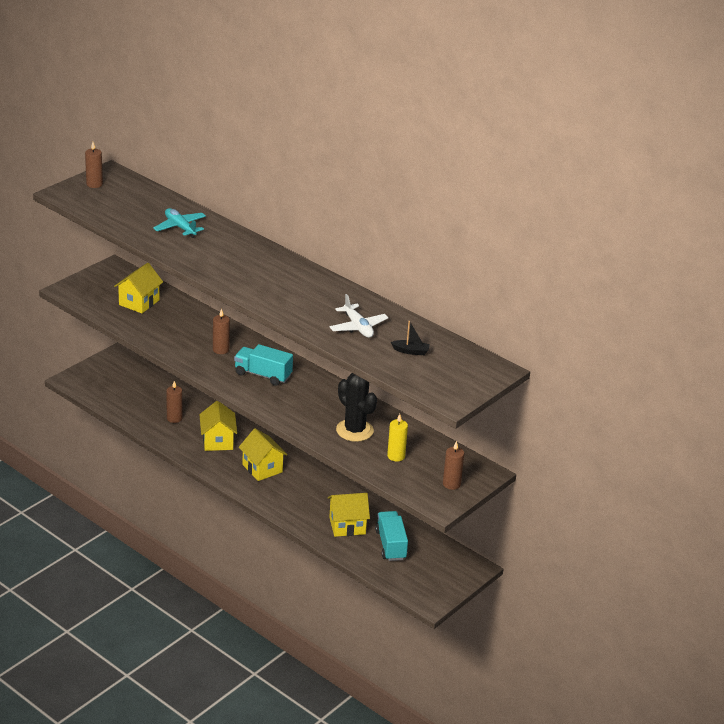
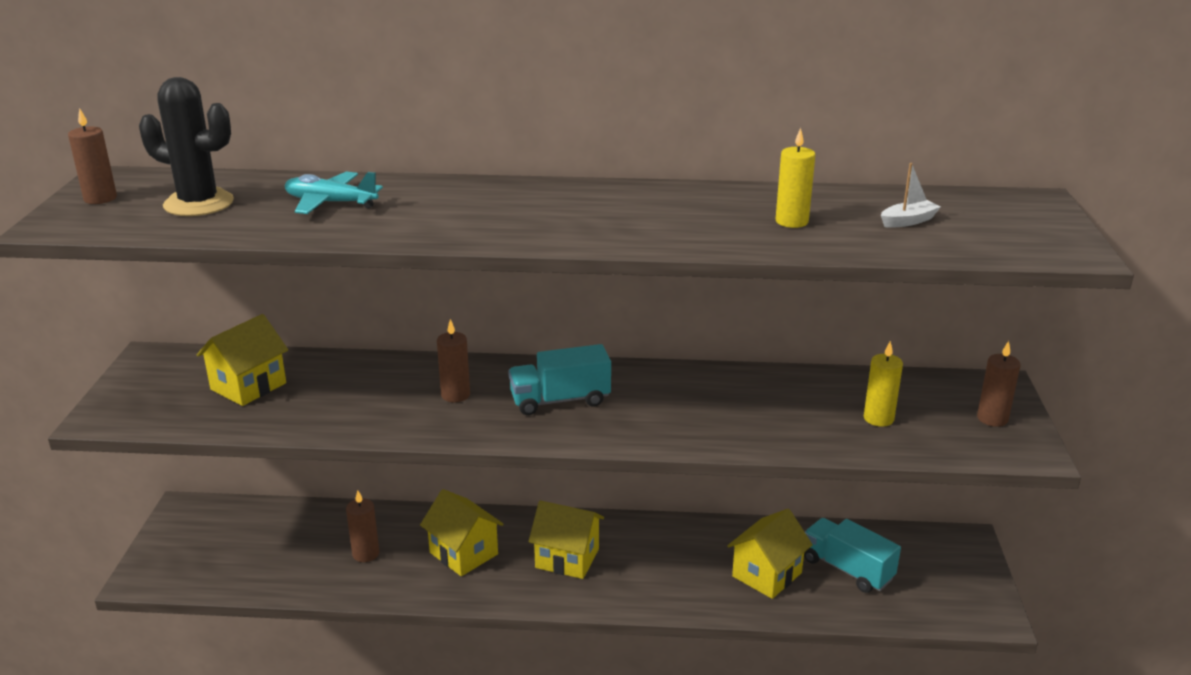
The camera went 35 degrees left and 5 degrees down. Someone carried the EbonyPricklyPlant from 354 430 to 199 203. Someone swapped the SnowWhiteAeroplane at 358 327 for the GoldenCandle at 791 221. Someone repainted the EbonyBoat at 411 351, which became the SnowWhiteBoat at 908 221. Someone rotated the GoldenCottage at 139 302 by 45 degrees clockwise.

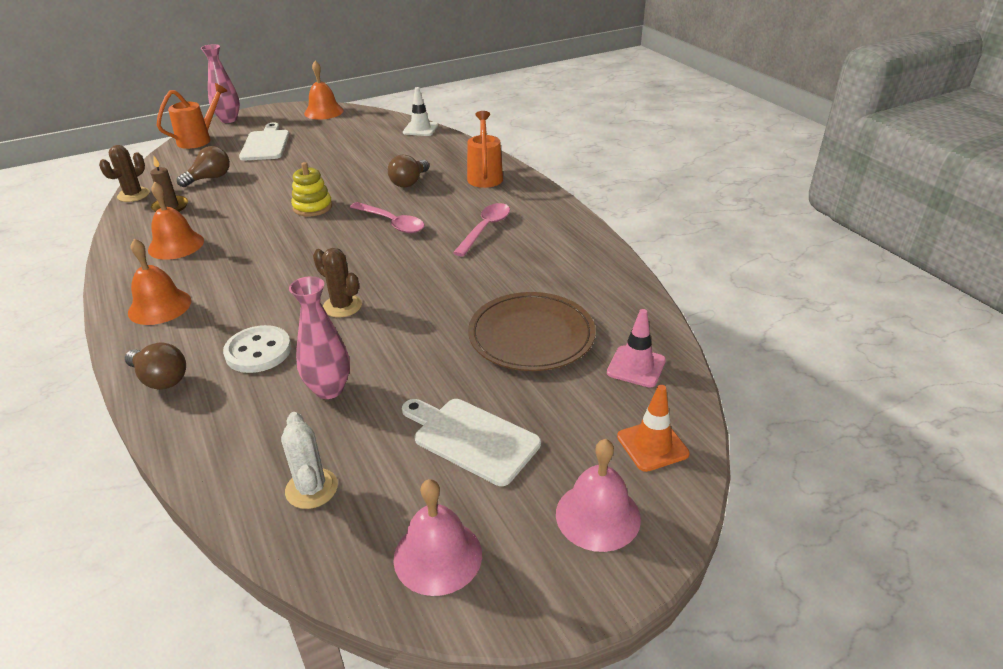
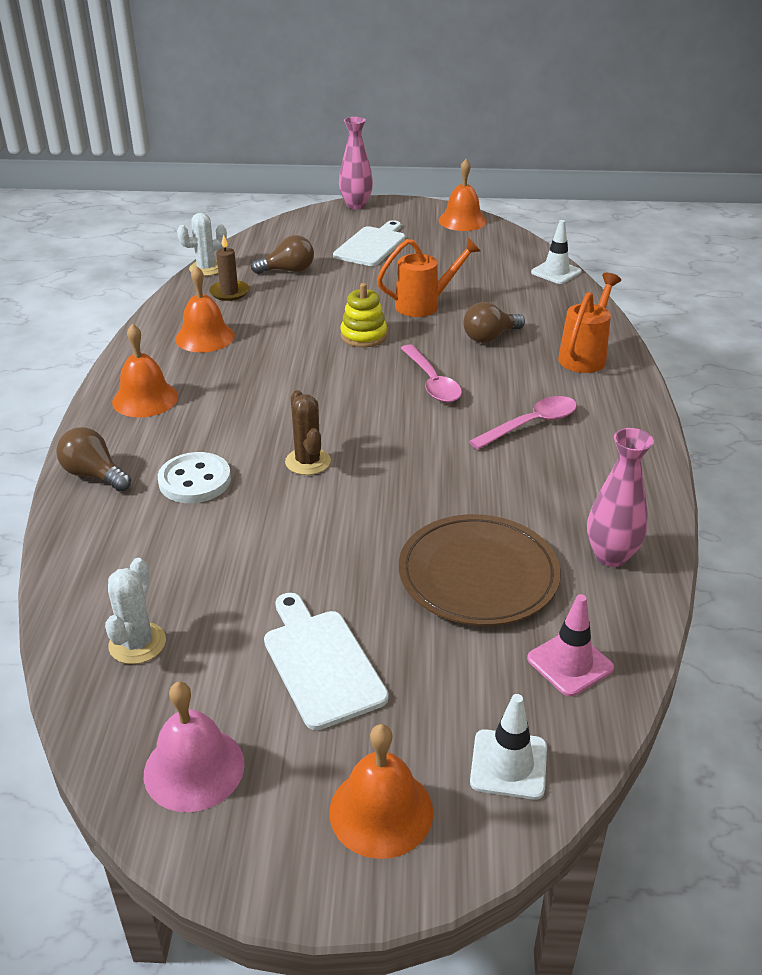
The camera went 30 degrees right and 0 degrees up. Someone carried the OrangeWateringCan from 199 139 to 424 305. Someone carried the RosyTallVase from 329 389 to 611 556. Someone repainted the RussetPricklyPlant at 133 195, which became the SnowWhitePricklyPlant at 206 269. Someone repainted the RosySchoolBell at 598 515, which became the OrangeSchoolBell at 381 811. Someone repainted the OrangeTrafficCone at 652 445, which became the SnowWhiteTrafficCone at 508 764. Someone rotated the RussetLightBulb at 160 379 by 150 degrees clockwise.

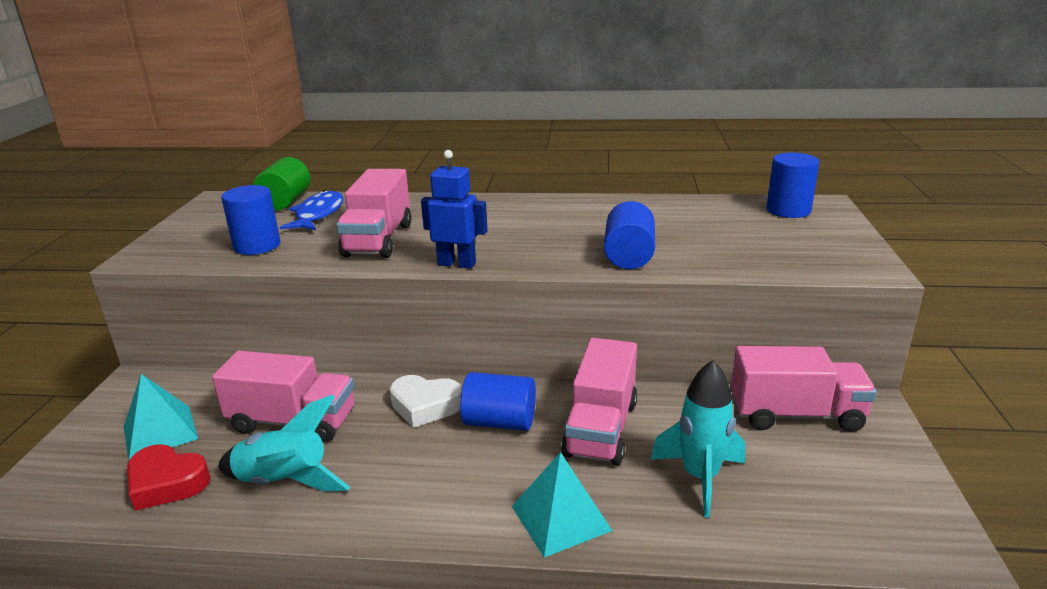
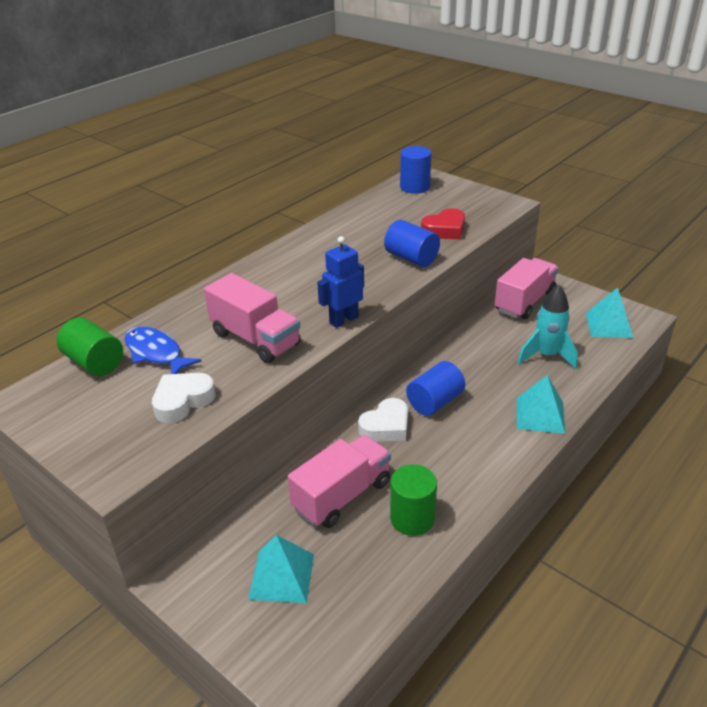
The camera went 55 degrees left and 10 degrees up. Someone took away the RosyLorry at 601 428. Someone put down the AquaPyramid at 608 325. Someone carried the RedLoveHeart from 166 483 to 444 230. Someone swapped the AquaRocket at 284 482 for the LeafGreenCylinder at 412 518. Someone swapped the CobaltCylinder at 257 246 for the SnowWhiteLoveHeart at 182 401.

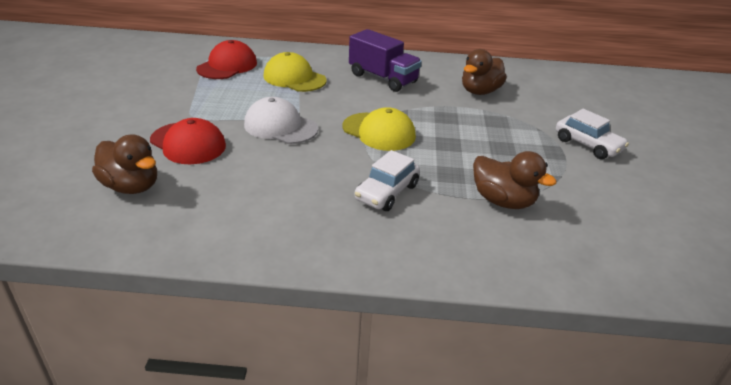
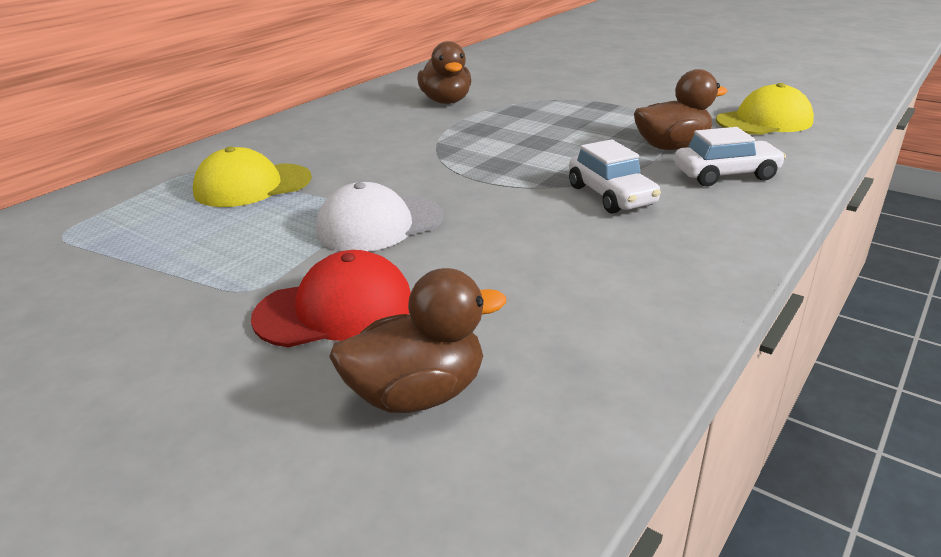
The camera went 55 degrees left and 5 degrees down. Someone took away the RedBaseballCap at 227 66. Someone took away the RoyalPurpleLorry at 383 78. Someone carried the GoldenBaseballCap from 379 132 to 764 121. Someone carried the SnowWhiteAutomobile from 587 145 to 725 175.

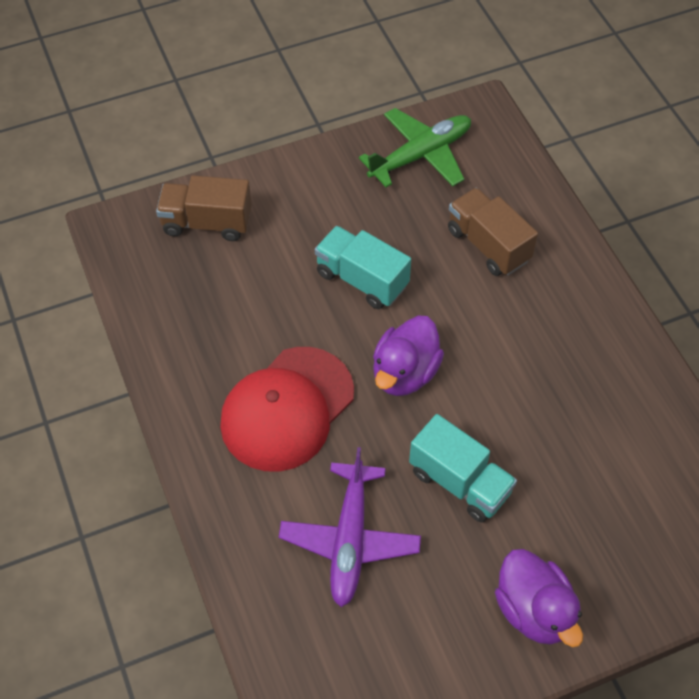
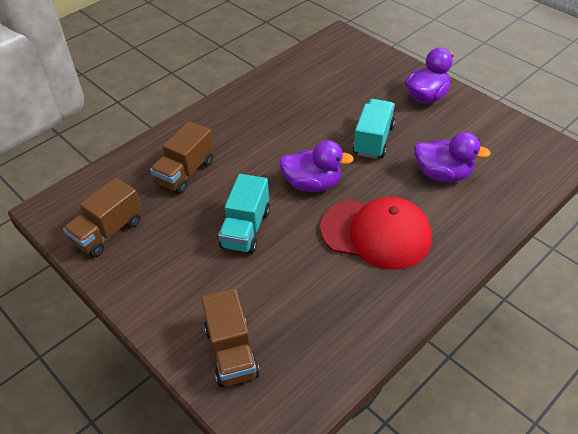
The camera went 110 degrees left and 10 degrees down. Someone swapped the RoyalPurpleAeroplane at 350 539 for the RoyalPurpleDuck at 443 174. Someone swapped the LeafGreenAeroplane at 420 155 for the RussetLorry at 108 232.

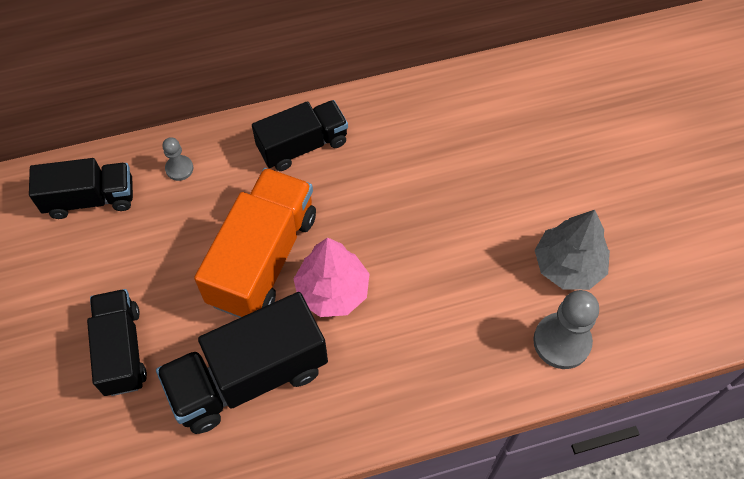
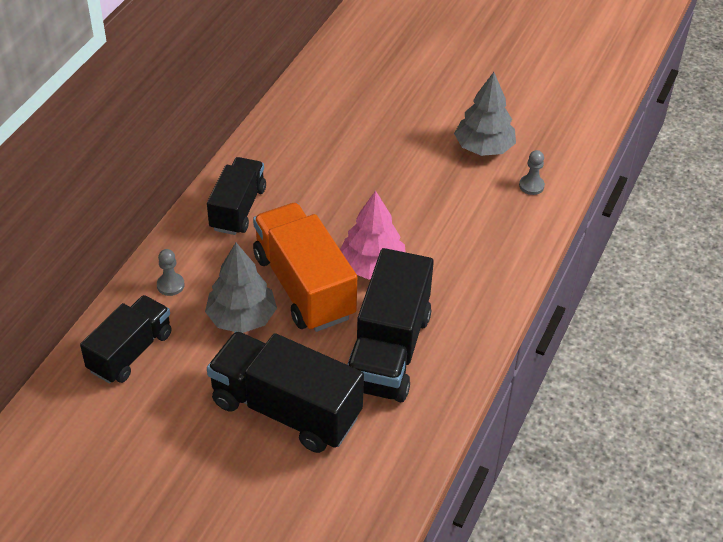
The camera went 50 degrees left and 15 degrees down. Someone put down the GrayToyTree at 242 318. Someone scaled the EbonyLorry at 122 350 by 1.53. Someone scaled the GrayPawn at 562 341 by 0.53.

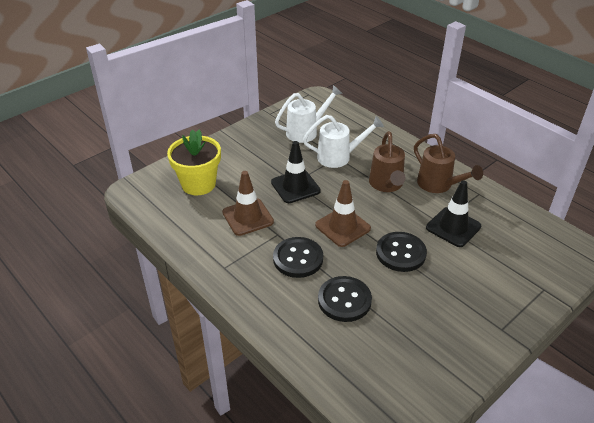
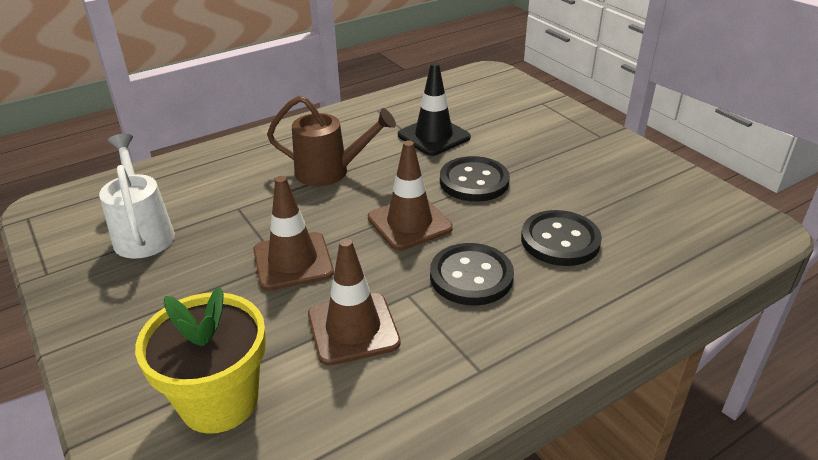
The camera went 80 degrees left and 5 degrees down. Someone took away the SnowWhiteWateringCan at 339 157. Someone took away the RussetWateringCan at 438 185. Someone repainted the EbonyTrafficCone at 295 186, which became the RussetTrafficCone at 293 261.

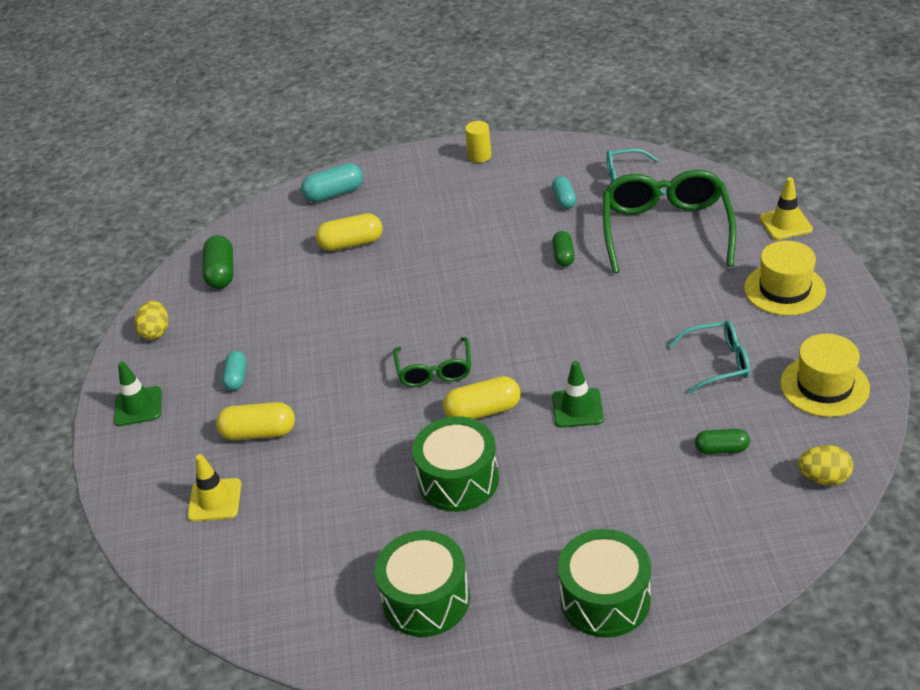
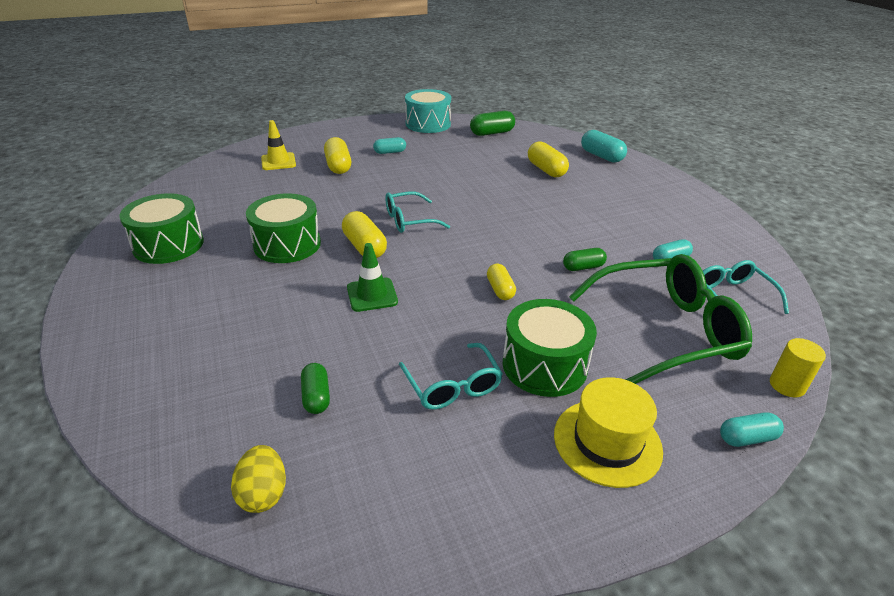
The camera went 70 degrees right and 5 degrees down. Someone took away the LeafGreenTrafficCone at 138 406. Someone took away the GoldenTallHat at 824 386. Someone put down the GoldenCapsule at 500 290. Someone carried the GoldenCylinder from 479 156 to 787 385. Someone carried the LeafGreenToyDrum from 605 599 to 544 365. Someone swapped the GoldenToyEgg at 156 332 for the AquaToyDrum at 428 124. Someone swapped the GoldenTrafficCone at 785 224 for the AquaCapsule at 747 438. Someone repainted the LeafGreenEyeglasses at 434 371, which became the AquaEyeglasses at 409 220.

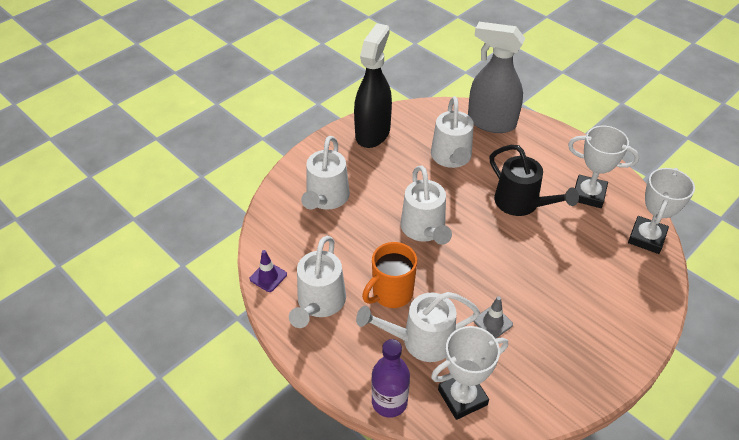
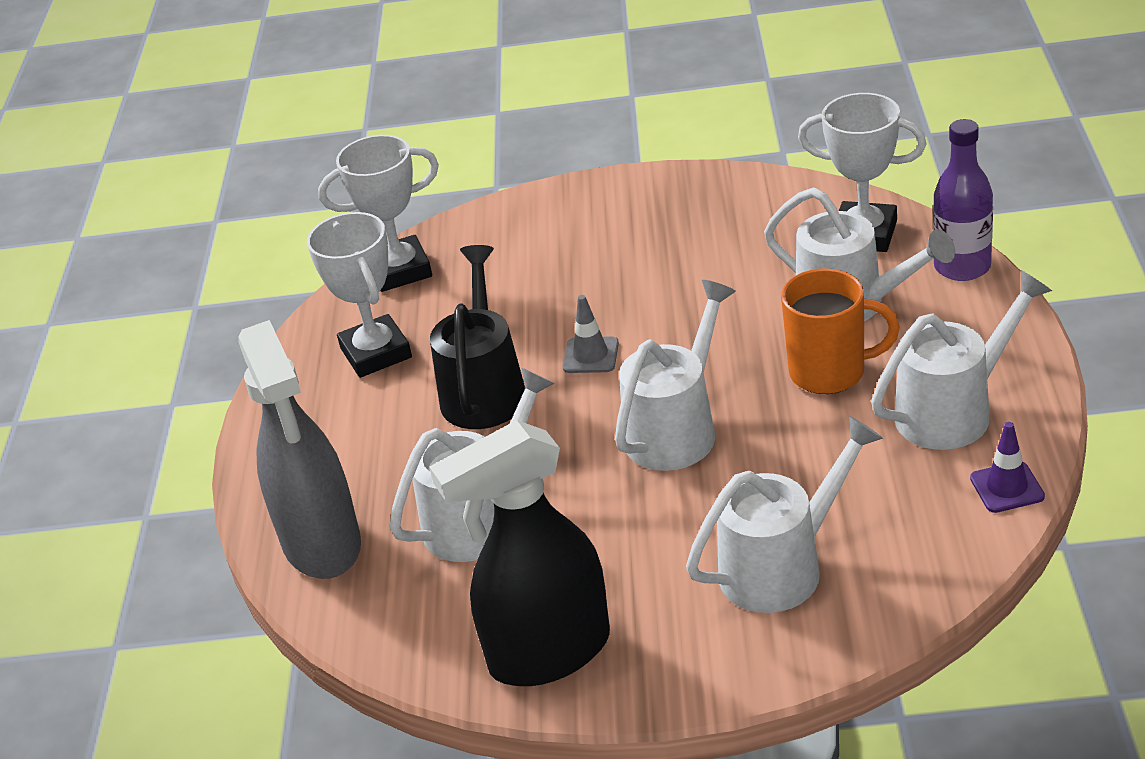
The camera went 130 degrees left and 10 degrees down. Someone carried the GrayTrafficCone from 493 322 to 590 355.

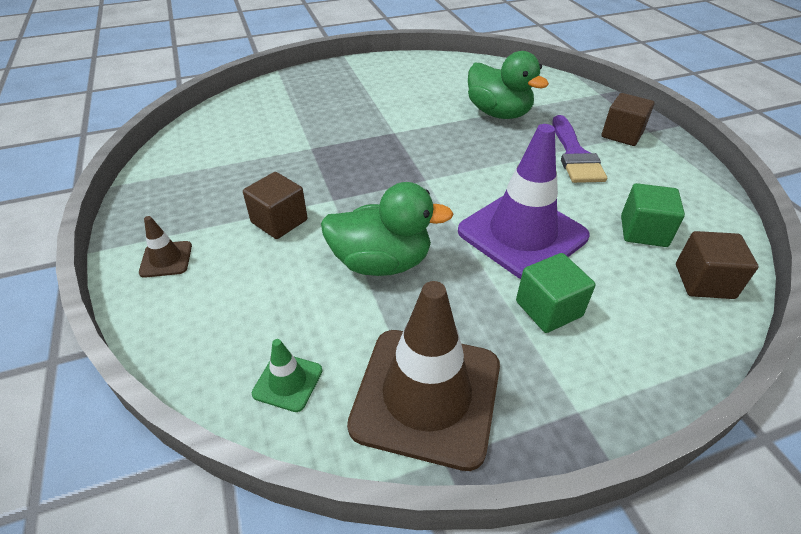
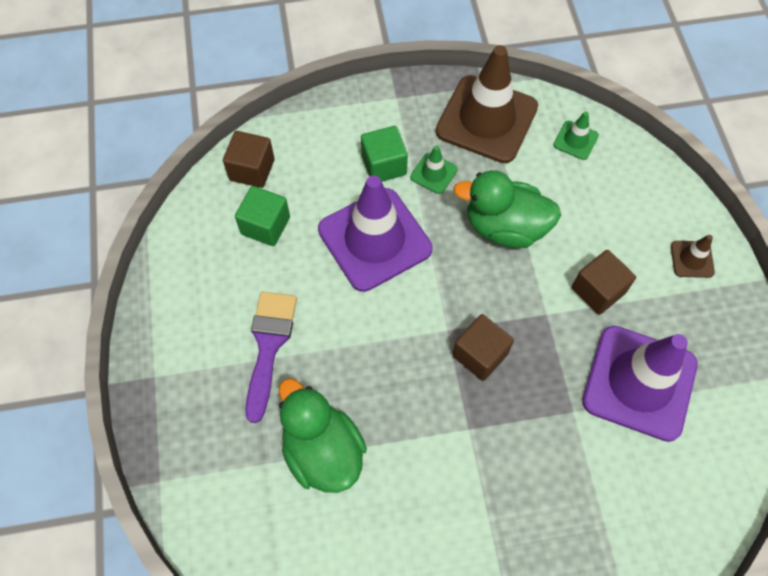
The camera went 170 degrees left and 20 degrees up. Someone put down the LeafGreenTrafficCone at 433 173. Someone put down the RoyalPurpleTrafficCone at 639 382. Someone carried the RussetBlock from 622 134 to 480 354.

